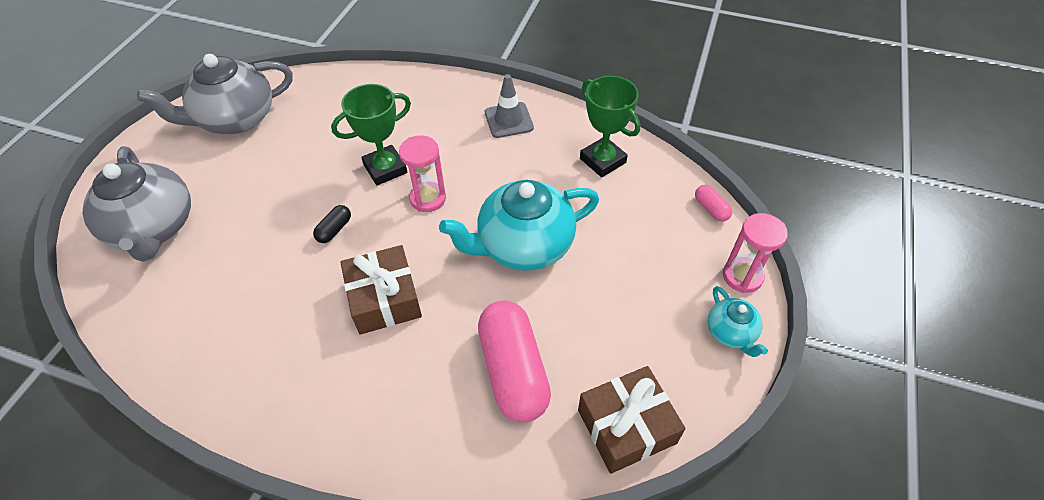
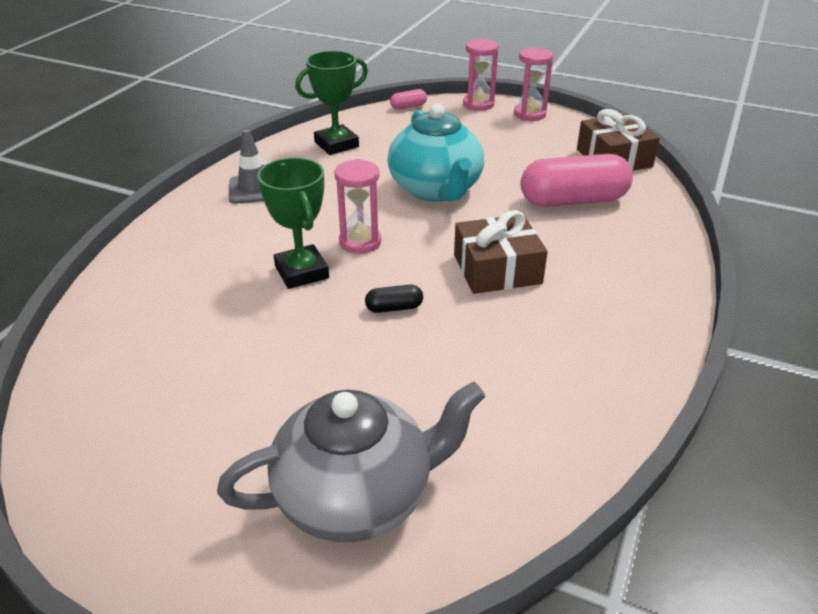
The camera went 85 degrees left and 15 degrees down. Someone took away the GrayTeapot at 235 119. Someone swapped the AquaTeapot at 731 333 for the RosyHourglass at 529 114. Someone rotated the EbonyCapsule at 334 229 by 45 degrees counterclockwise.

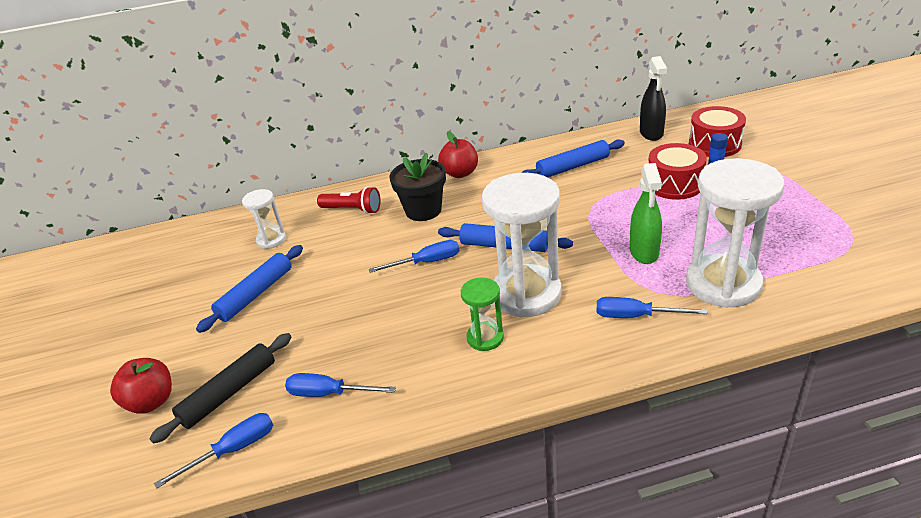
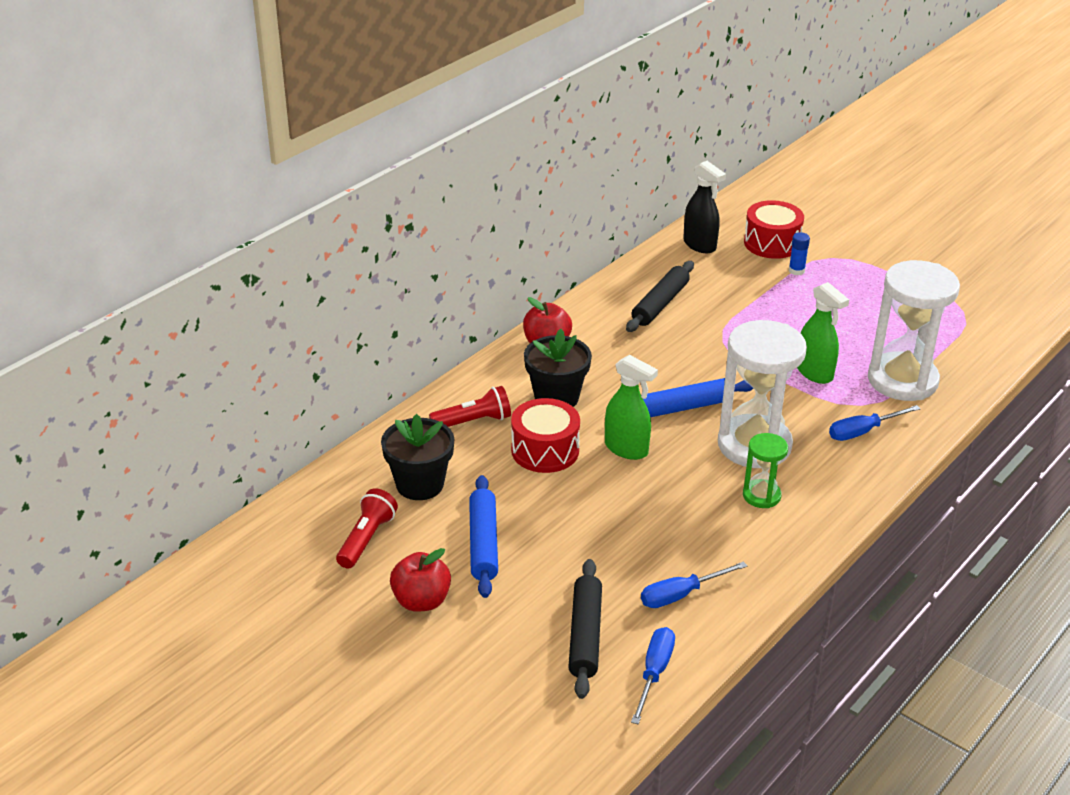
The camera went 40 degrees left and 0 degrees up. Someone put down the RedFlashlight at 366 539. Someone carried the RedToyApple from 151 401 to 421 601. Someone carried the RedToyDrum from 674 184 to 545 450. Someone swapped the SnowWhiteHourglass at 271 240 for the EbonyPottedPlant at 420 484. Someone swapped the CobaltScrewdriver at 427 262 for the LeafGreenSprayCleaner at 626 449. Someone repainted the CobaltDoughRoller at 573 167, which became the EbonyDoughRoller at 660 304.

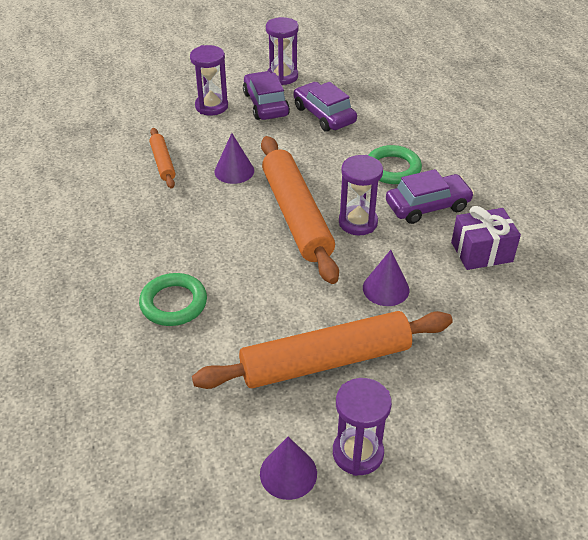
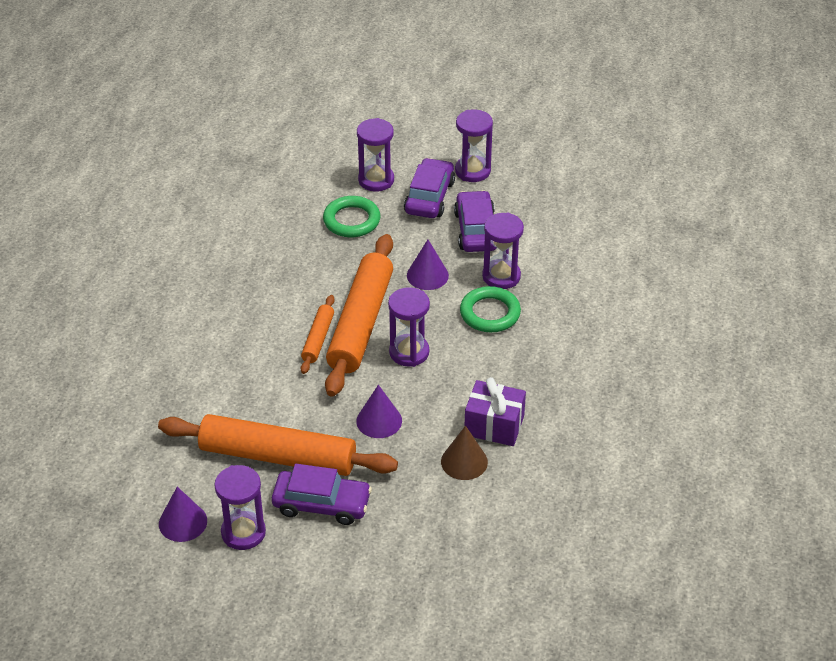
The camera went 30 degrees right and 0 degrees up. Someone put down the RussetCone at 464 461. Someone put down the RoyalPurpleHourglass at 501 276. Someone carried the LeafGreenTorus from 173 303 to 351 220. Someone carried the OrangeDoughRoller from 162 162 to 318 339. Someone carried the RoyalPurpleCone from 234 171 to 427 275. Someone carried the RoyalPurpleAutomobile from 427 206 to 322 504.

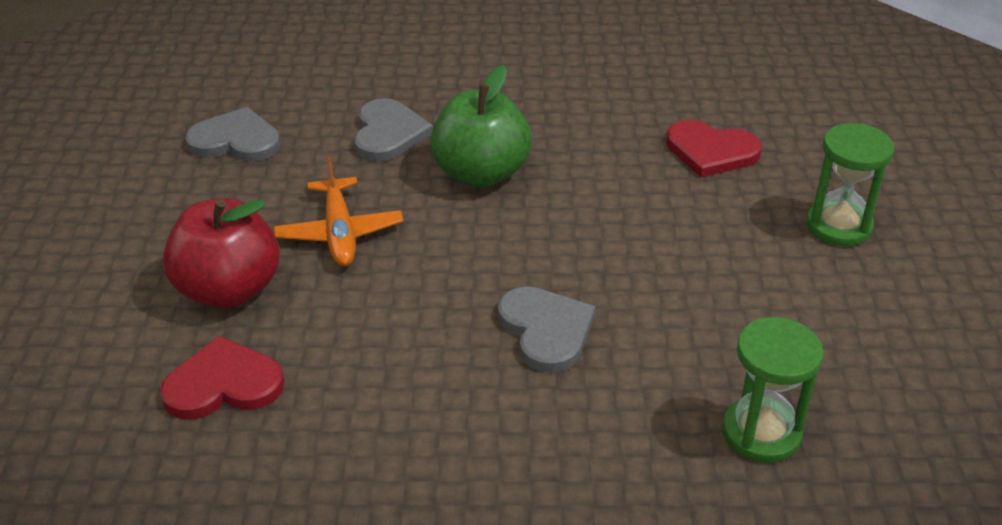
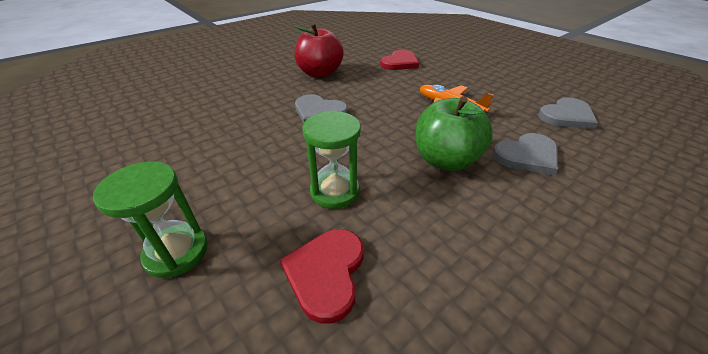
The camera went 140 degrees right and 0 degrees up. Someone carried the RedToyApple from 229 290 to 320 73. Someone carried the LeafGreenHourglass from 761 433 to 335 191. Someone rotated the GrayLoveHeart at 388 133 by 75 degrees counterclockwise. Someone rotated the RedLoveHeart at 711 151 by 60 degrees counterclockwise.

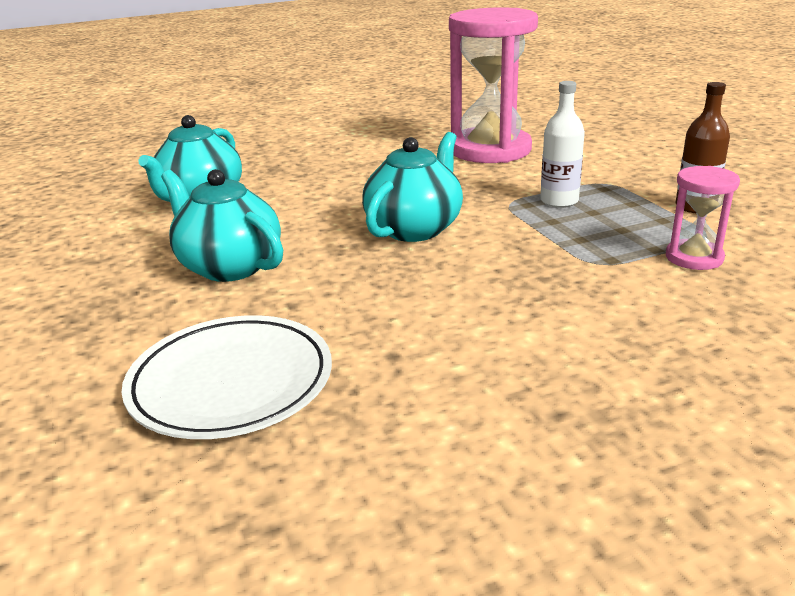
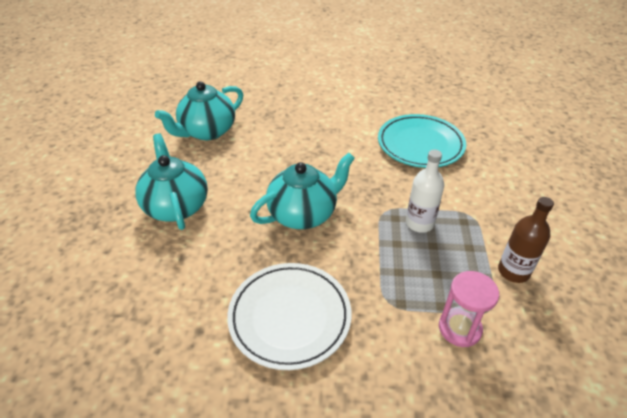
The camera went 25 degrees right and 15 degrees up. Someone carried the SnowWhiteDinnerPlate from 231 383 to 290 317. Someone swapped the RosyHourglass at 490 150 for the AquaDinnerPlate at 420 144.

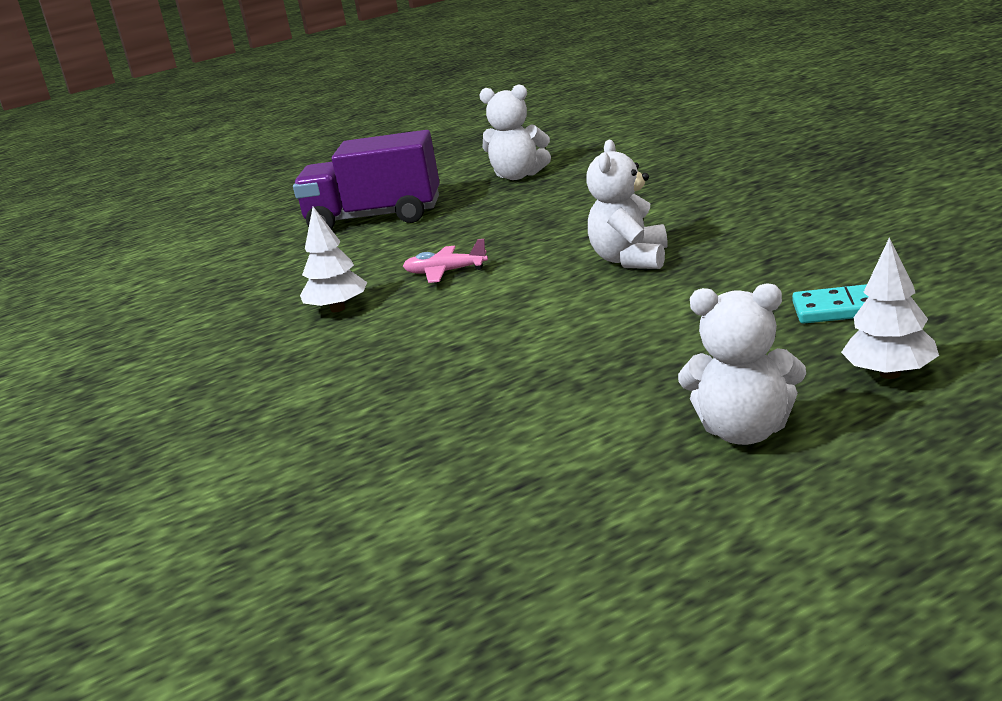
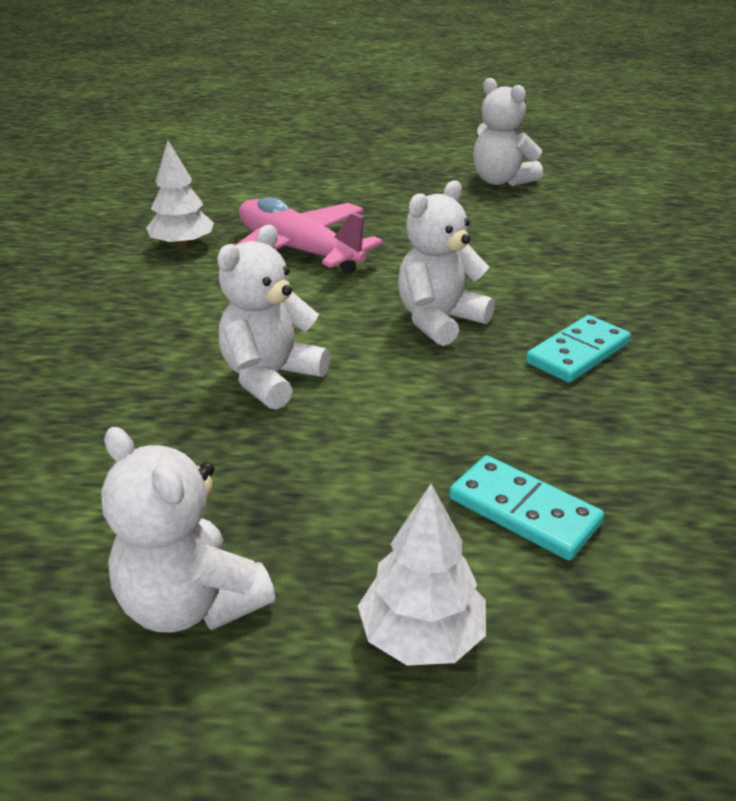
The camera went 30 degrees right and 10 degrees up. Someone took away the RoyalPurpleLorry at 375 218. Someone put down the SnowWhiteTeddyBear at 271 378. Someone put down the AquaDominoPiece at 577 353. Someone scaled the RosyAeroplane at 445 272 by 1.93.

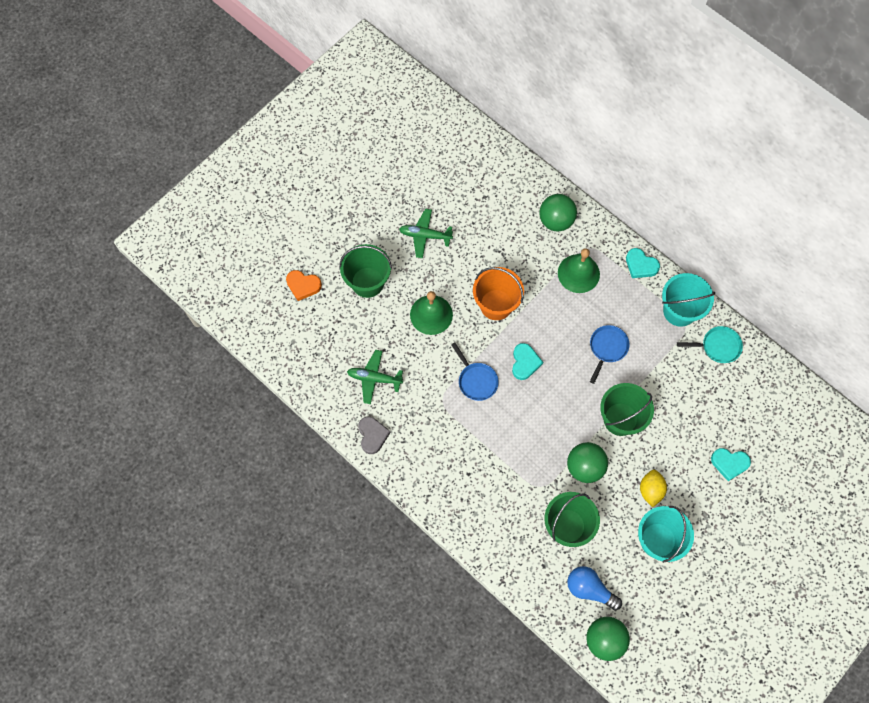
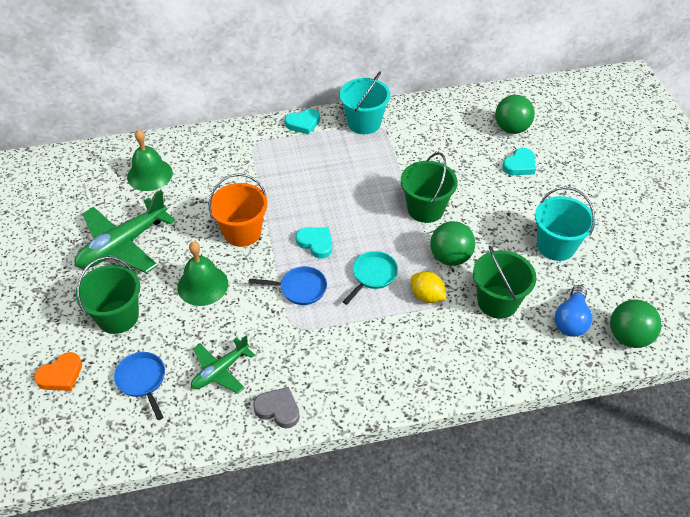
The camera went 55 degrees left and 20 degrees down. Someone carried the LeafGreenPlayBall from 556 221 to 511 129. Someone carried the LeafGreenSchoolBell from 578 273 to 149 174. Someone carried the CobaltSkillet from 607 348 to 142 380. Someone carried the GoldenLemon from 650 490 to 427 296. Someone carried the AquaSkillet from 718 346 to 373 275. Someone rotated the CobaltLightBulb at 589 589 by 45 degrees counterclockwise. Someone scaled the LeafGreenAeroplane at 425 235 by 1.71.

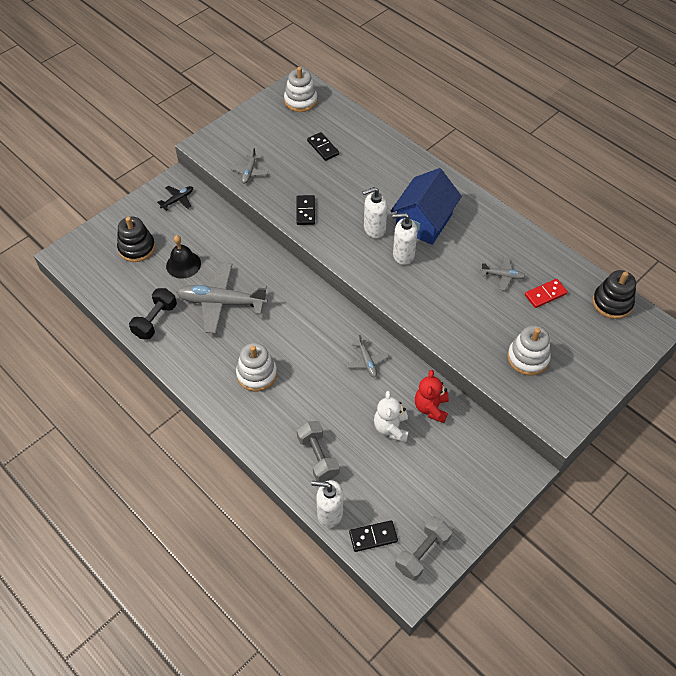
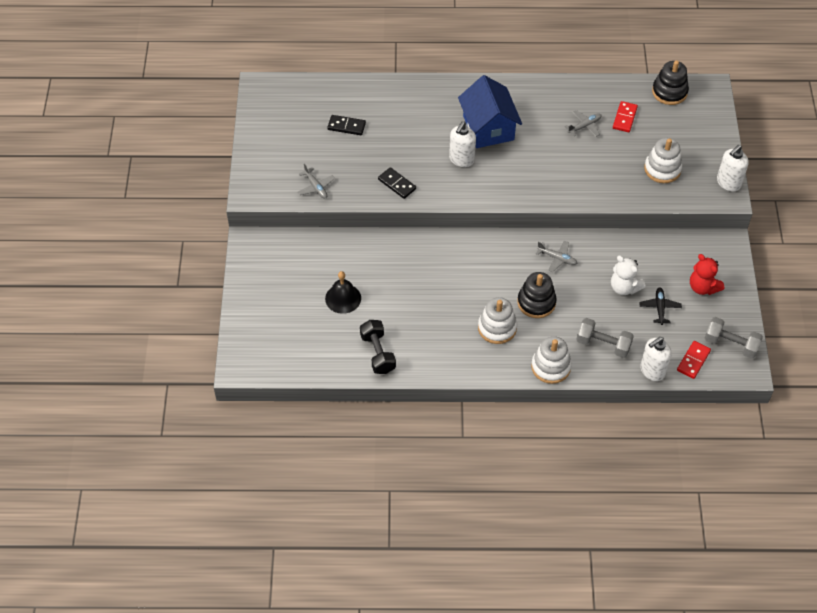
The camera went 45 degrees left and 0 degrees up. Someone took away the GrayAeroplane at 221 302. Someone carried the EbonyStackingRings from 137 248 to 536 302. Someone carried the EbonyAeroplane from 178 200 to 659 308. Someone carried the SnowWhiteStackingRings from 300 101 to 551 367. Someone carried the SnowWhitePumpBottle from 403 255 to 728 183. Someone carried the RedTeddyBear from 431 408 to 703 287. Someone repainted the EbonyDominoPiece at 373 537, which became the RedDominoPiece at 693 361. Someone rotated the GrayDumbbell at 422 553 by 60 degrees counterclockwise.

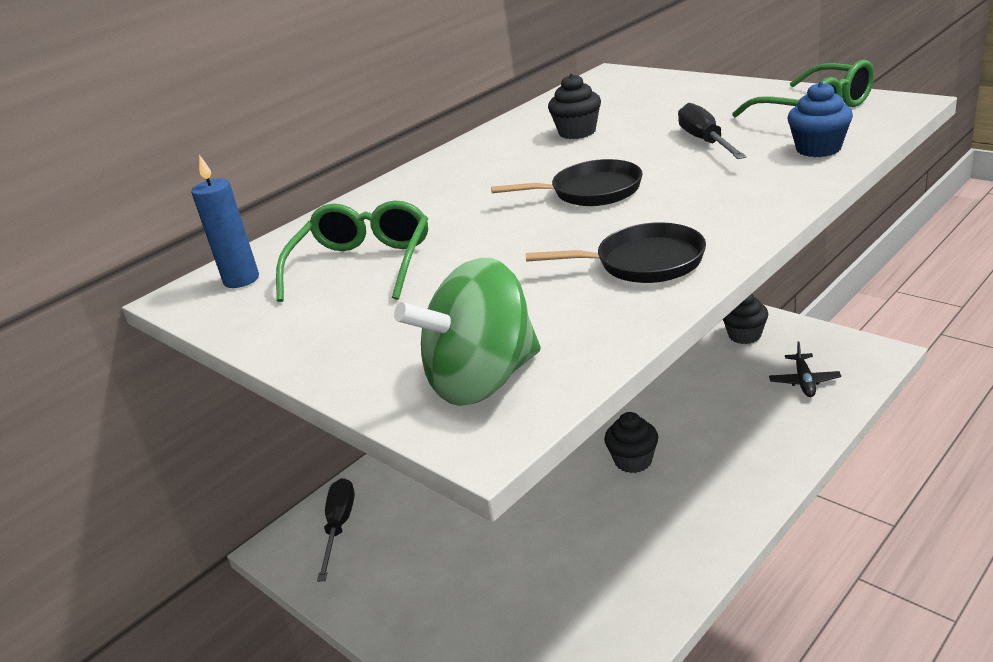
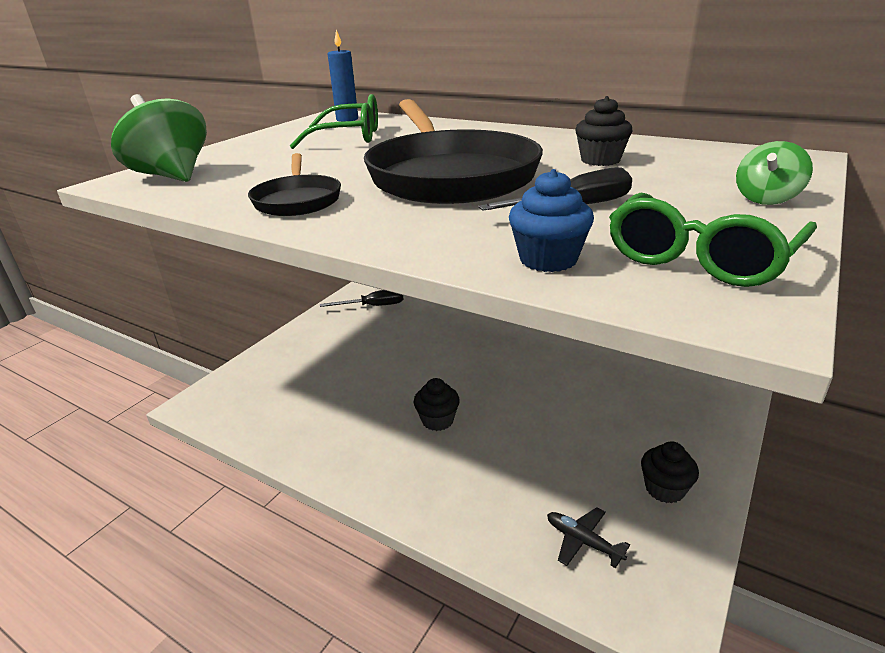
The camera went 75 degrees right and 0 degrees up. Someone put down the LeafGreenToyTop at 766 199. Someone rotated the EbonyAeroplane at 804 381 by 45 degrees clockwise. Someone scaled the EbonySkillet at 590 192 by 2.06.

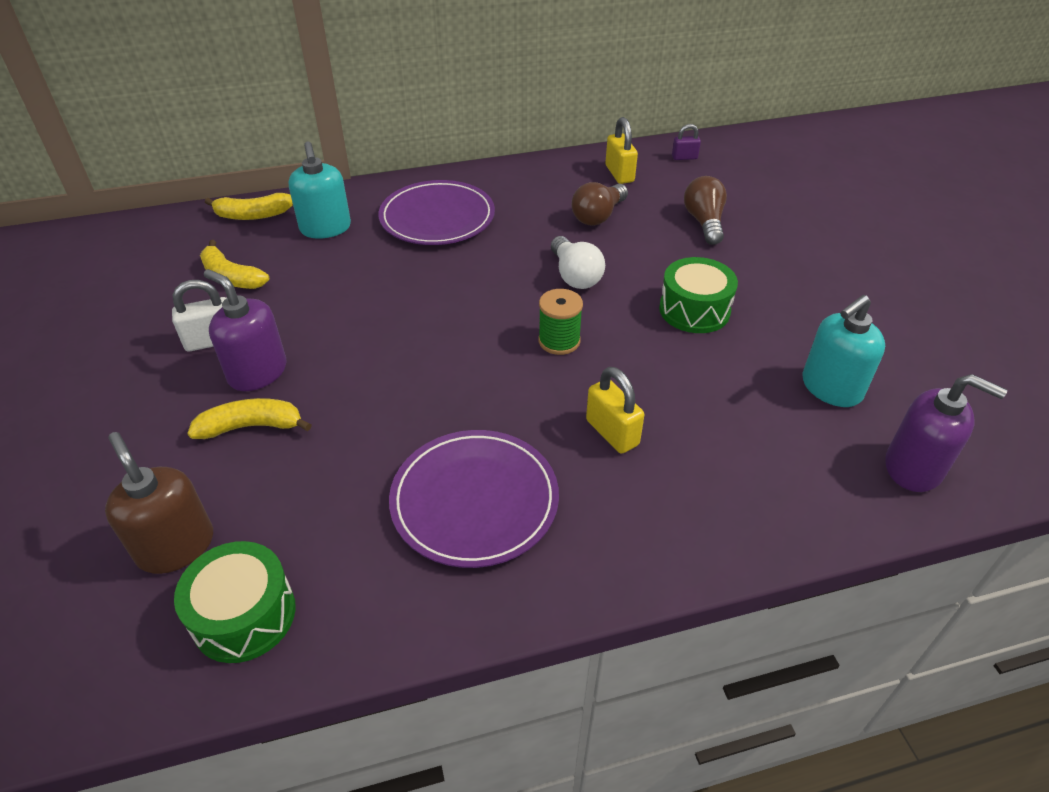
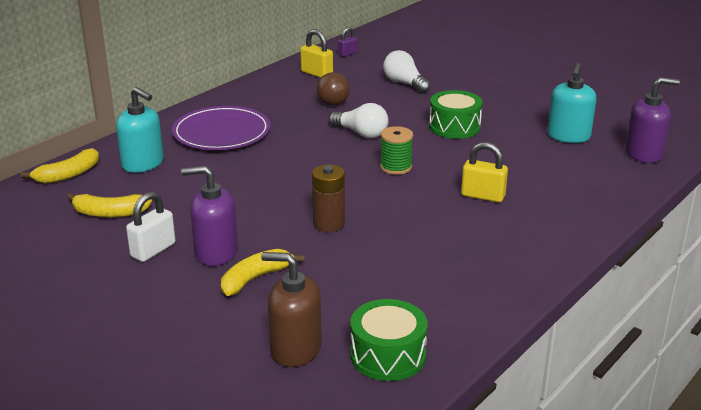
The camera went 35 degrees left and 15 degrees down. Someone took away the RoyalPurpleDinnerPlate at 474 500. Someone put down the RussetAaBattery at 328 224. Someone repainted the RussetLightBulb at 704 222, which became the SnowWhiteLightBulb at 404 83.

